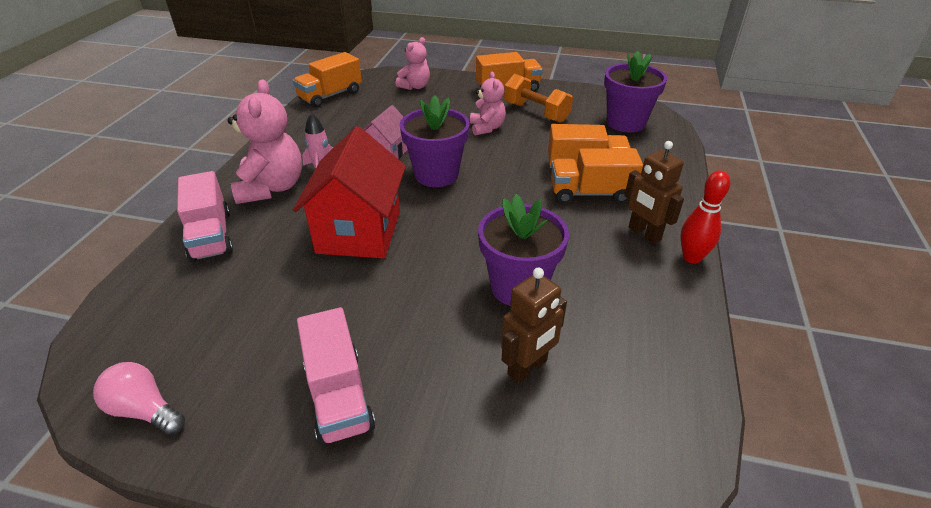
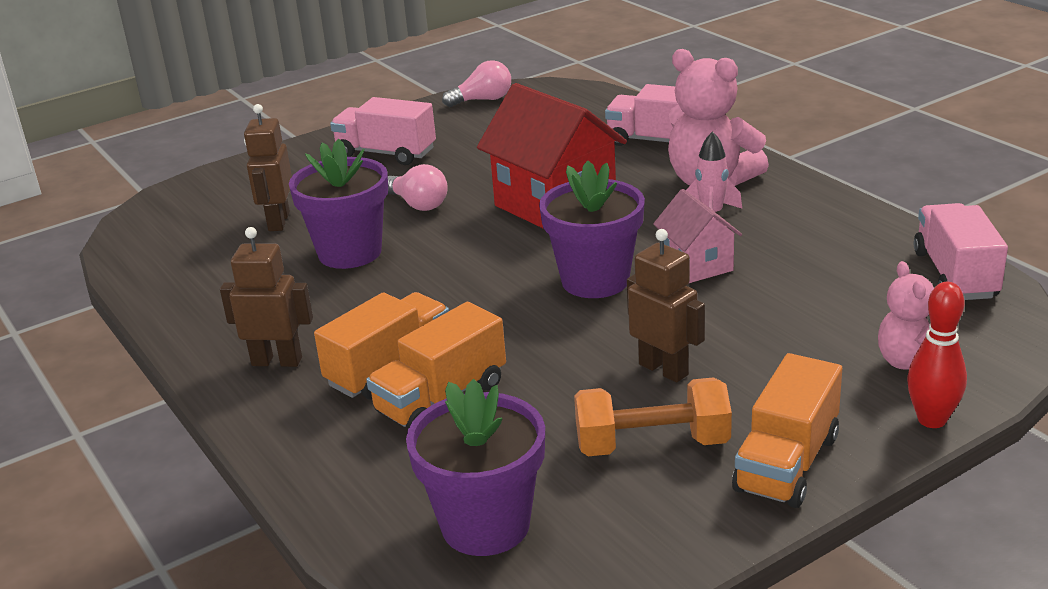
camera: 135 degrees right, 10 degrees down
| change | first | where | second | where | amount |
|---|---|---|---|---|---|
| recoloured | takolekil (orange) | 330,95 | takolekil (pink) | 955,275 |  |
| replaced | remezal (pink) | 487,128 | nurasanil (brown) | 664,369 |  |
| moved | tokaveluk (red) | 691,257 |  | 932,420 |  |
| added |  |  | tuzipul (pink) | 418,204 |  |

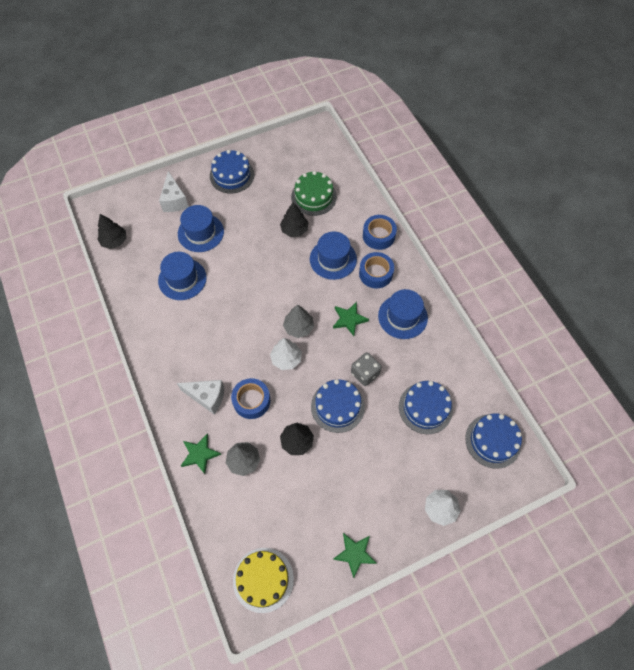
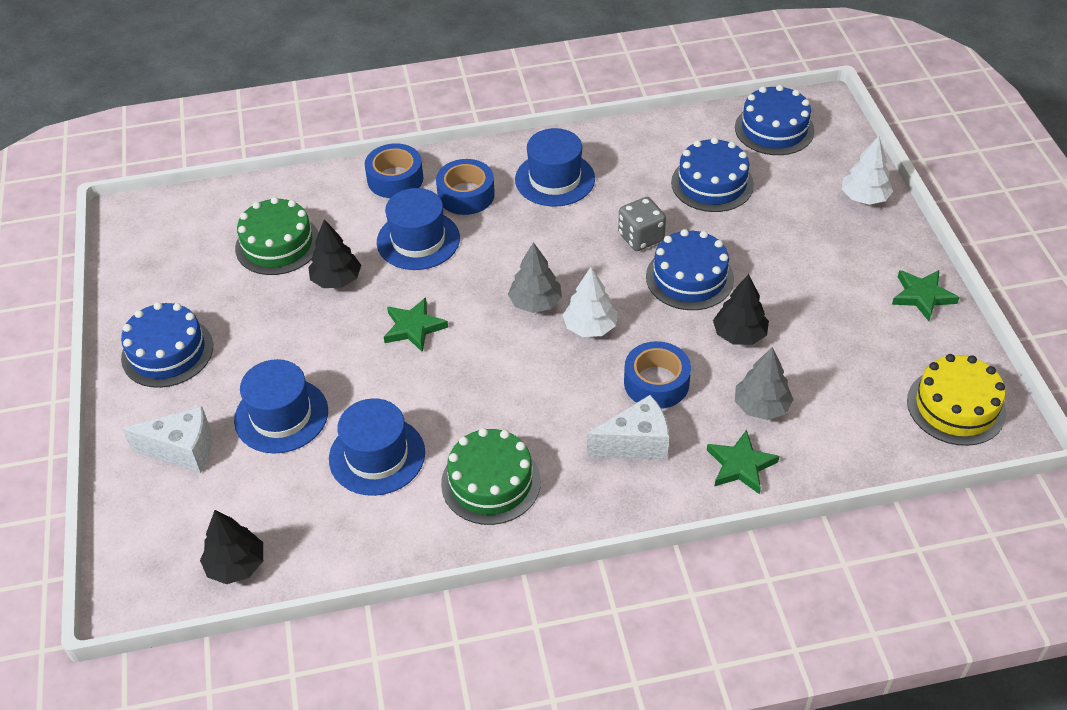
camera: 75 degrees left, 15 degrees down
| change | first | where | second | where | amount |
|---|---|---|---|---|---|
| turned | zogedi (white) | 207,397 |  | 635,443 | 45 degrees clockwise |
| moved | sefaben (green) | 349,319 |  | 414,327 |  |
| added |  |  | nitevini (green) | 491,482 |  |

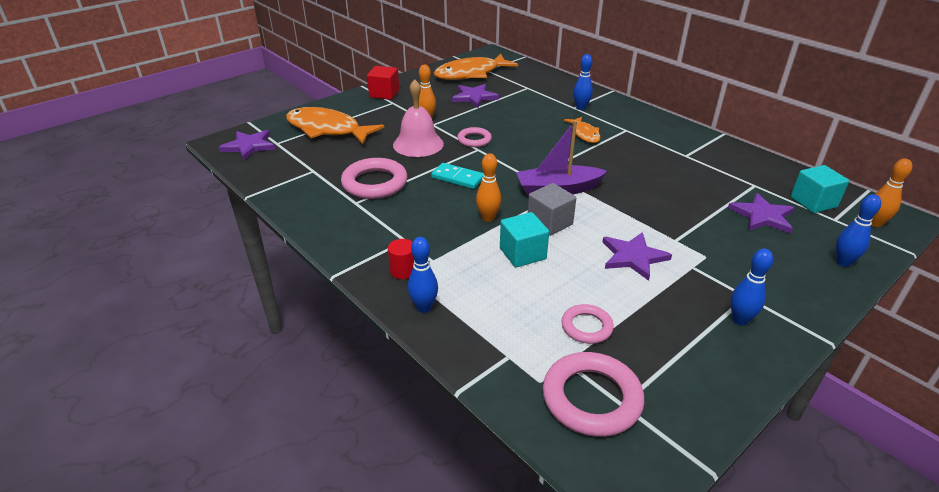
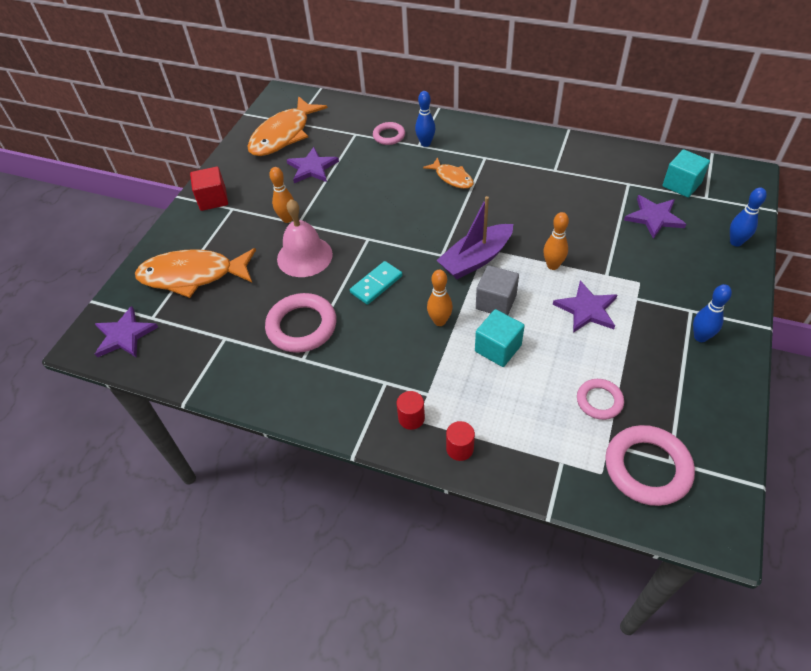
camera: 25 degrees left, 15 degrees up
| change | first | where | second | where | amount |
|---|---|---|---|---|---|
| replaced | tokaveluk (blue) | 424,307 | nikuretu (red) | 459,448 |  |
| turned | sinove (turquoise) | 457,178 |  | 376,284 | 45 degrees counterclockwise |
| moved | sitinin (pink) | 474,140 |  | 389,136 |  |
| moved | tokaveluk (orange) | 875,223 |  | 553,265 |  |

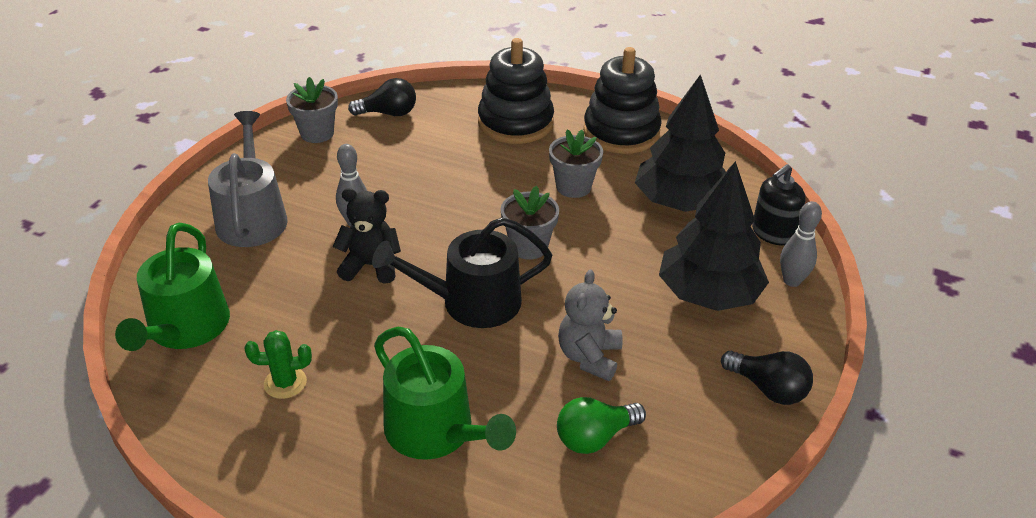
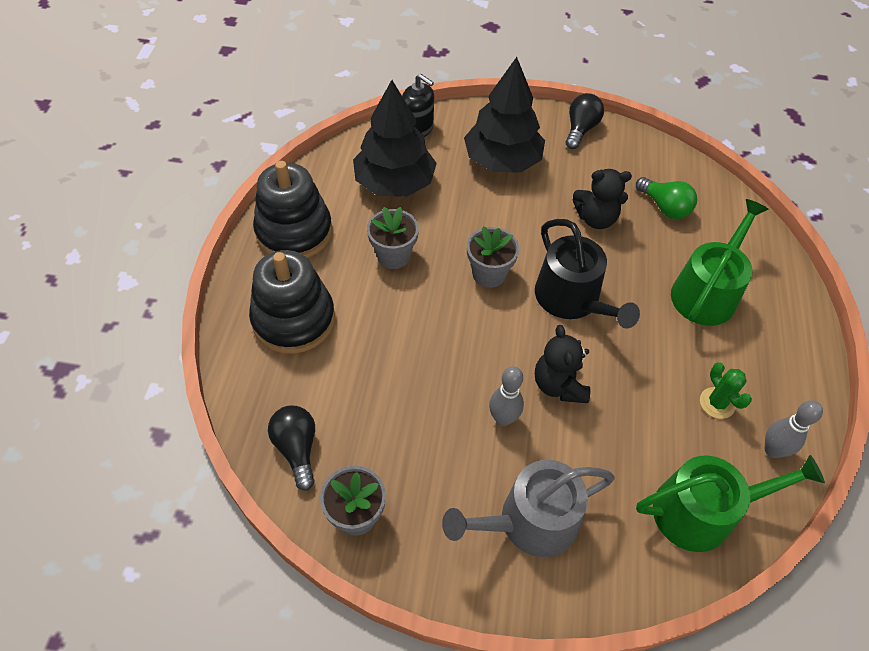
camera: 105 degrees left, 15 degrees up
| change | first | where | second | where | amount |
|---|---|---|---|---|---|
| recoloured | remezal (grey) | 589,357 | remezal (black) | 596,219 |  |
| moved | tokaveluk (grey) | 792,281 |  | 772,450 |  |

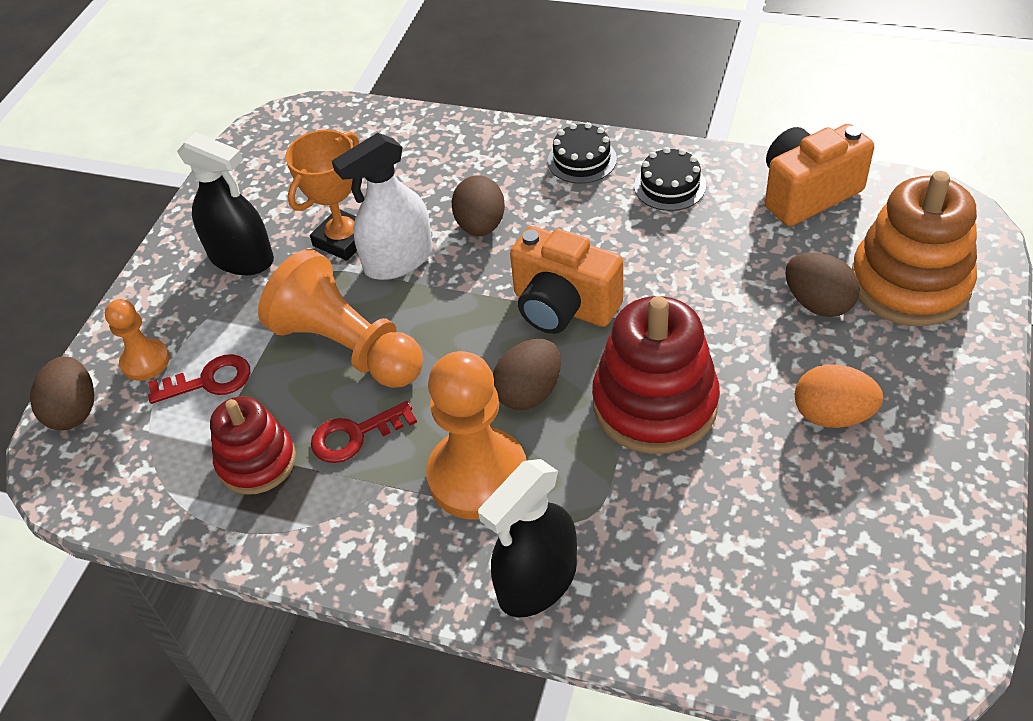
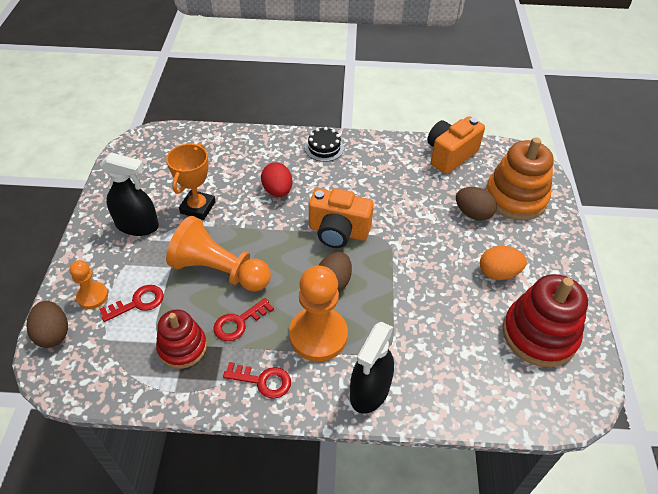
camera: 20 degrees left, 0 degrees up
| change | first | where | second | where | amount |
|---|---|---|---|---|---|
| removed | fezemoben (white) | 398,260 |  |  |  |
| recoloured | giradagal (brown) | 481,226 | giradagal (red) | 277,191 |  |
| moved | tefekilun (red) | 655,404 |  | 539,334 |  |
| removed | nitevini (black) | 670,186 |  |  |  |
| added |  |  | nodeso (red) | 263,381 |  |

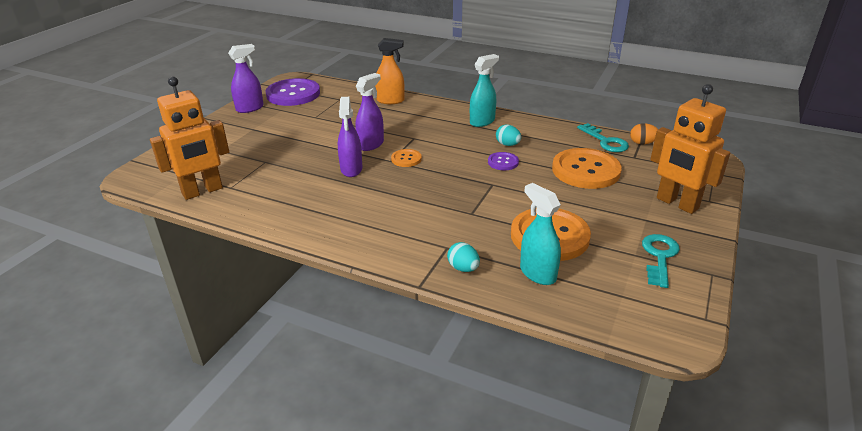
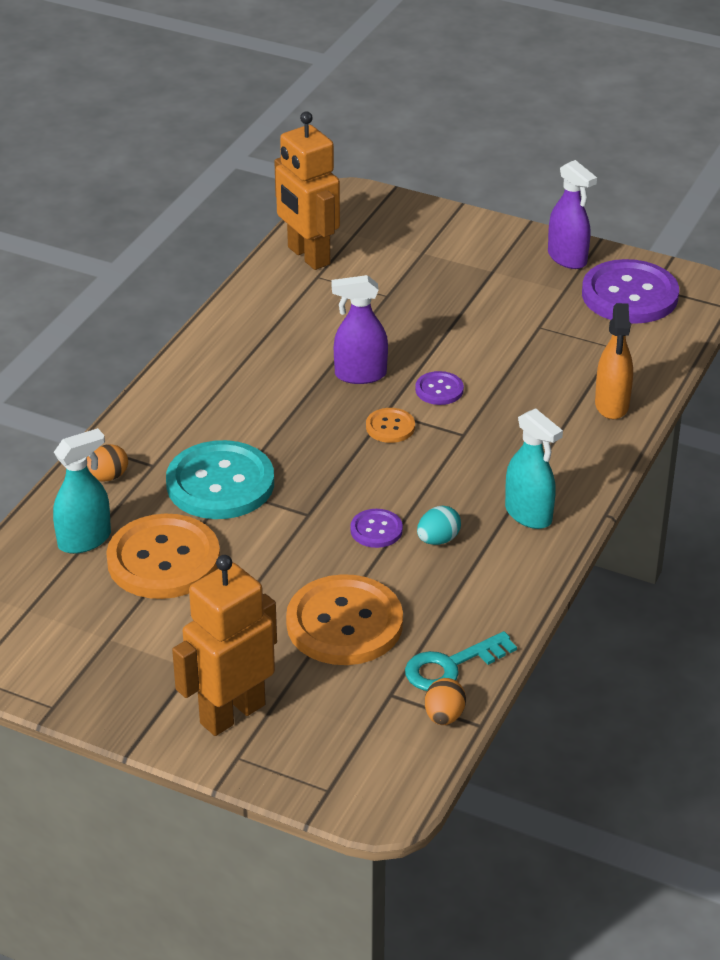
camera: 90 degrees right, 5 degrees up
| change | first | where | second | where | amount |
|---|---|---|---|---|---|
| replaced | fezemoben (purple) | 371,144 | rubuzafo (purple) | 439,390 |  |
| recoloured | giradagal (turquoise) | 463,268 | giradagal (orange) | 107,477 |  |
| removed | nodeso (turquoise) | 659,256 |  |  |  |
| added |  |  | rubuzafo (turquoise) | 220,483 |  |

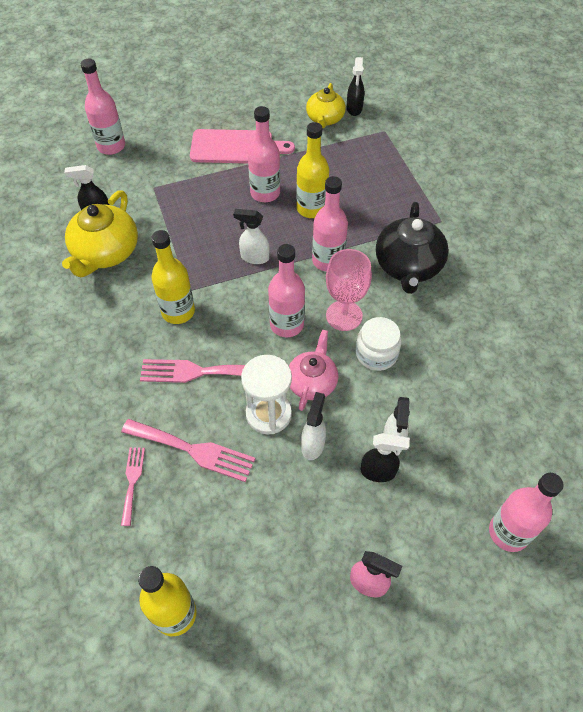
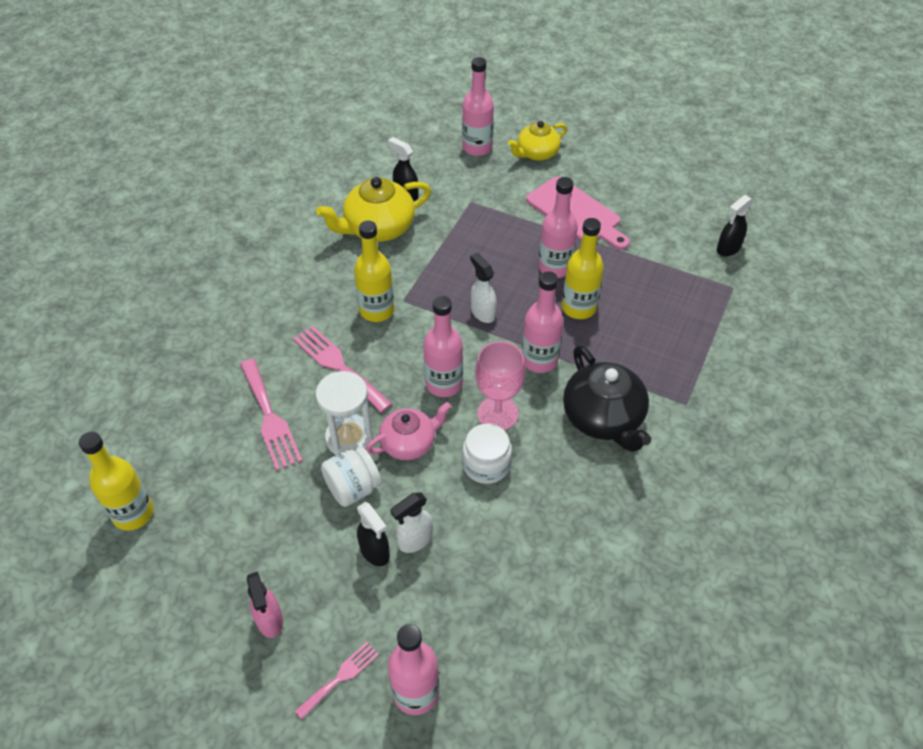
camera: 45 degrees right, 5 degrees down
| change | first | where | second | where | amount |
|---|---|---|---|---|---|
| moved | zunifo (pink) | 132,481 |  | 340,677 |  |
| replaced | fezemoben (white) | 313,445 | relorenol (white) | 353,488 |  |
| moved | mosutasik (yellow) | 325,119 |  | 536,153 |  |
| turned | mosutasik (black) | 408,266 |  | 604,418 | 75 degrees counterclockwise |

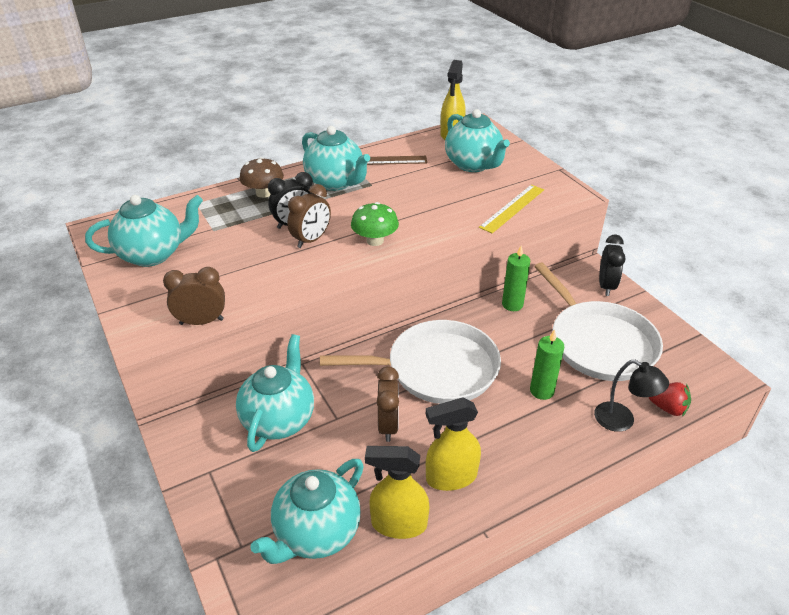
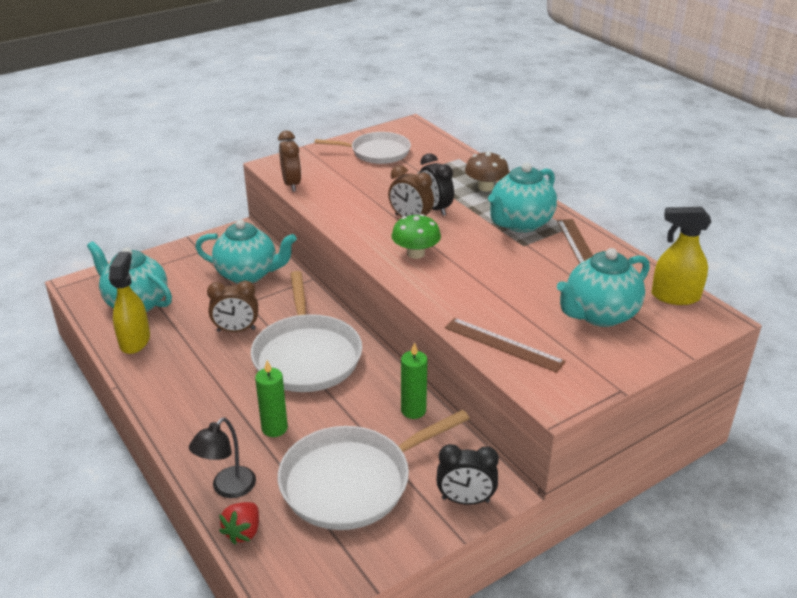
camera: 85 degrees right, 5 degrees down
| change | first | where | second | where | amount |
|---|---|---|---|---|---|
| replaced | mosutasik (turquoise) | 153,254 | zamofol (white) | 377,152 |  |
| removed | fezemoben (yellow) | 451,477 |  |  |  |
| recoloured | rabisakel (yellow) | 512,208 | rabisakel (brown) | 503,344 |  |

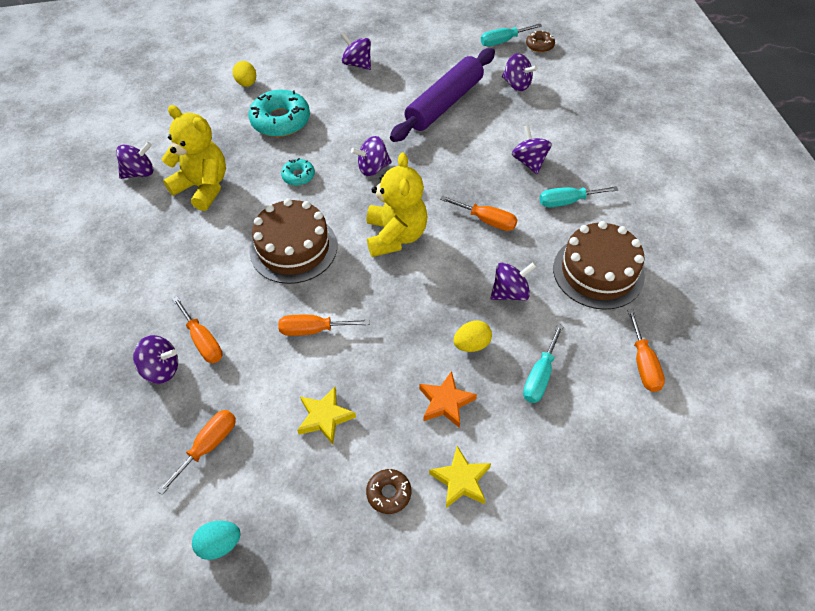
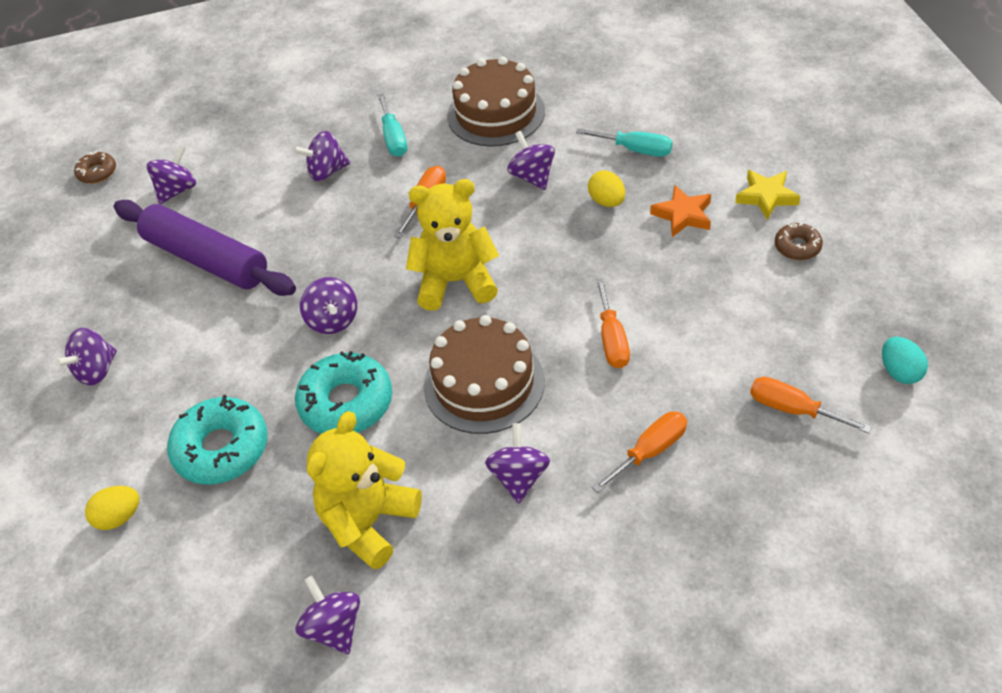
camera: 90 degrees left, 5 degrees down
| change | first | where | second | where | amount |
|---|---|---|---|---|---|
| moved | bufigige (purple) | 161,369 |  | 519,477 |  |
| resized | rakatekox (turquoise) | 298,176 |  | 346,403 | x1.93 |
| removed | sefaben (yellow) | 325,417 |  |  |  |
| removed | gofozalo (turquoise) | 503,41 |  |  |  |
| removed | gofozalo (orange) | 643,364 |  |  |  |

